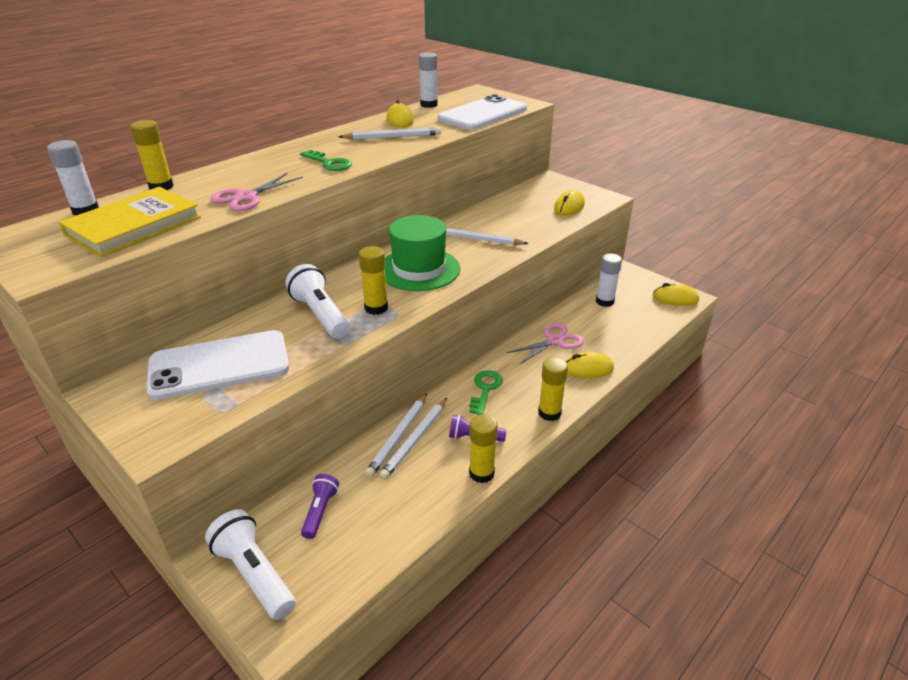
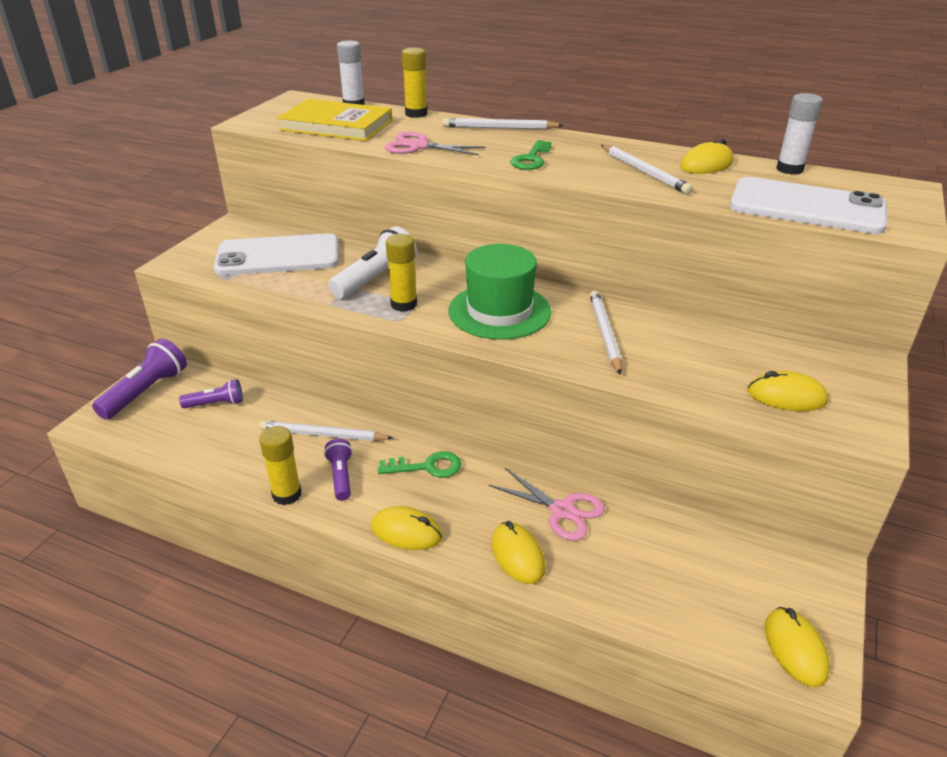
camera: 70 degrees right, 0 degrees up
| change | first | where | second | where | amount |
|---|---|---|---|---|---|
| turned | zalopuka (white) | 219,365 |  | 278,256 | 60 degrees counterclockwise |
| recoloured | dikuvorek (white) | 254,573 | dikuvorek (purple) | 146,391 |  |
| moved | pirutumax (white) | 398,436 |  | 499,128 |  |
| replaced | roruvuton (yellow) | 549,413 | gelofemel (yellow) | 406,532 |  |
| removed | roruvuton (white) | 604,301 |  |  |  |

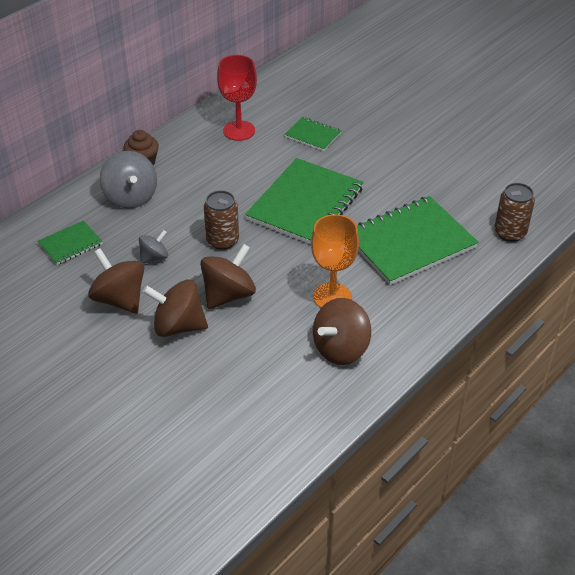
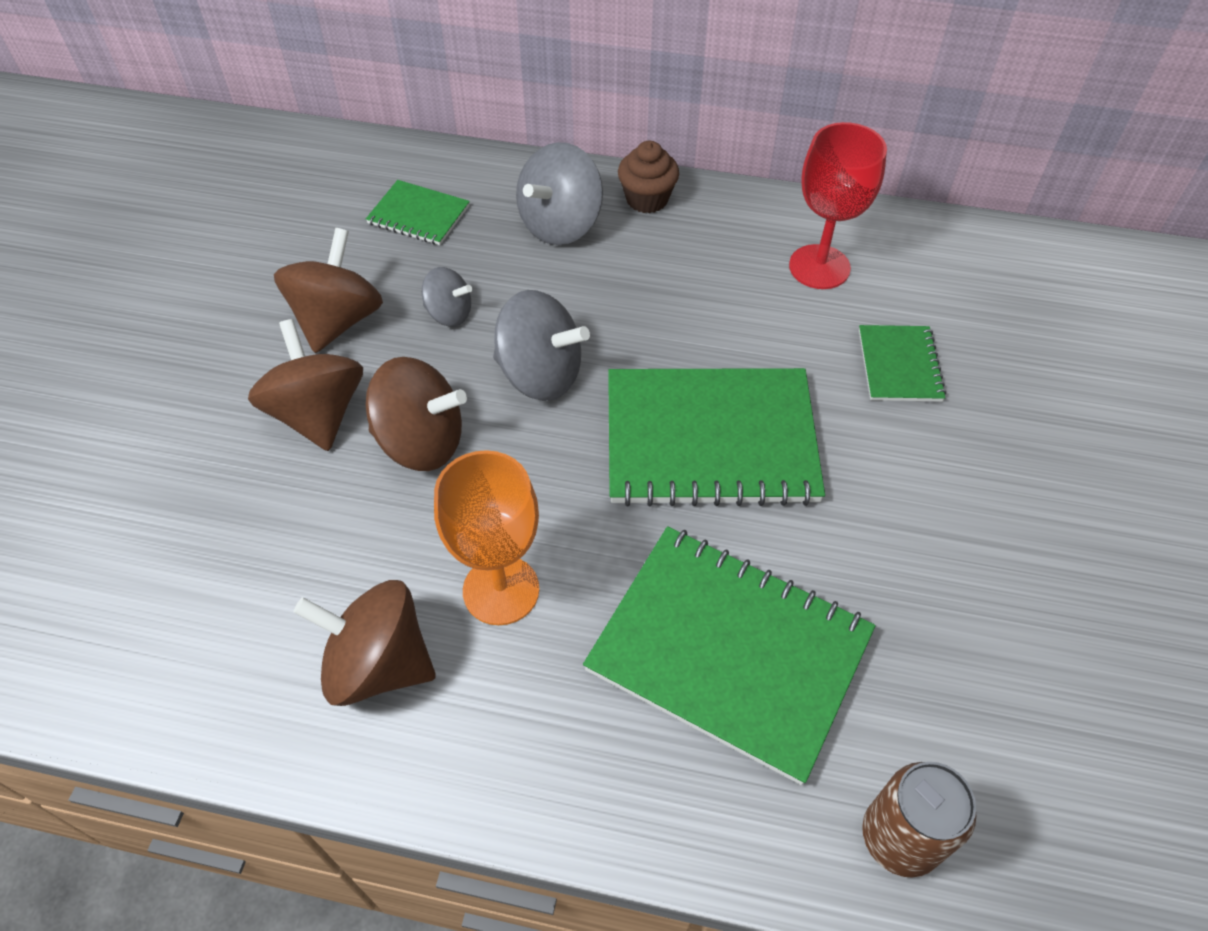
camera: 60 degrees right, 10 degrees up
| change | first | where | second | where | amount |
|---|---|---|---|---|---|
| replaced | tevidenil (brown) | 222,241 | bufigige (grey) | 540,374 |  |

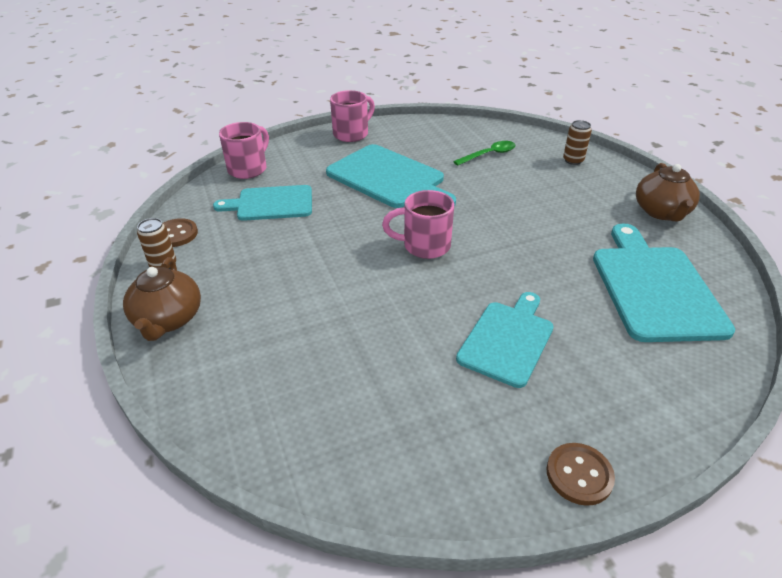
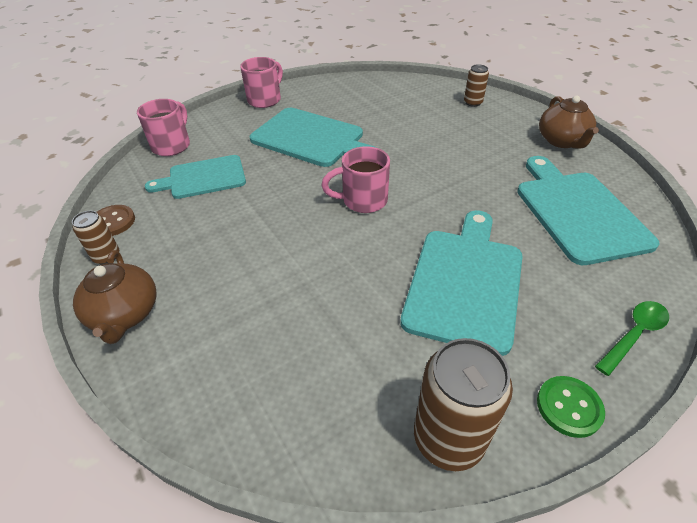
camera: 10 degrees left, 5 degrees up
| change | first | where | second | where | amount |
|---|---|---|---|---|---|
| moved | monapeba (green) | 489,155 |  | 634,334 |  |
| resized | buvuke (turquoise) | 507,340 |  | 465,282 | x1.50 |
| recoloured | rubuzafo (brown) | 579,475 | rubuzafo (green) | 569,407 |  |
| added |  |  | tevidenil (brown) | 448,438 |  |

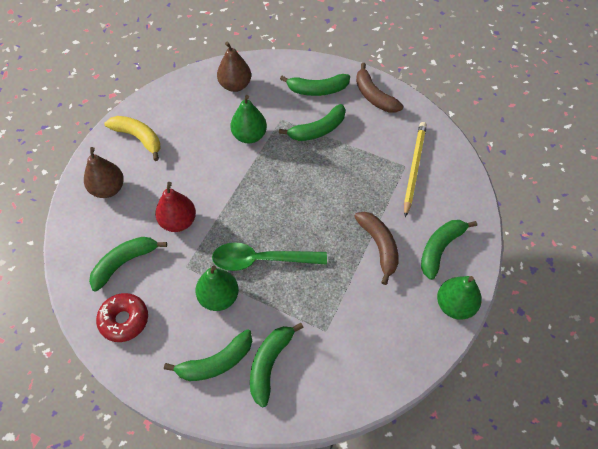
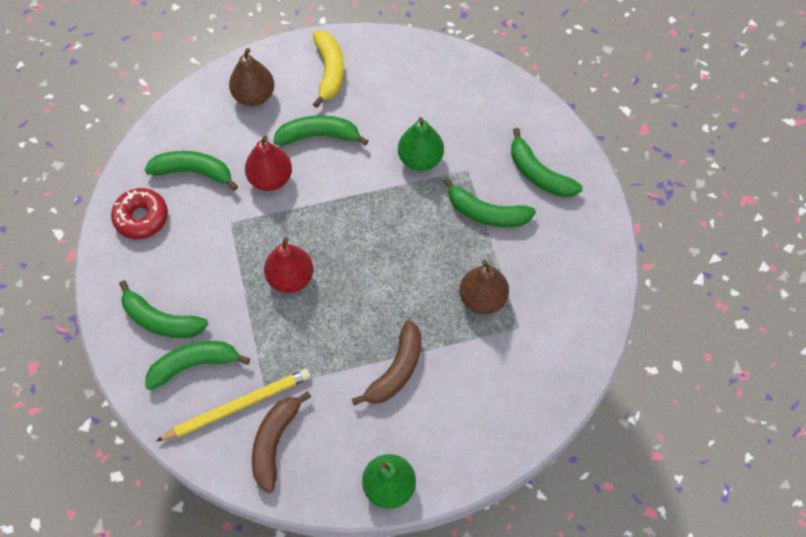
camera: 50 degrees right, 5 degrees up
| change | first | where | second | where | amount |
|---|---|---|---|---|---|
| removed | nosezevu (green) | 219,297 |  |  |  |
| replaced | monapeba (green) | 261,260 | nosezevu (red) | 290,278 |  |
| moved | nosezevu (brown) | 235,85 |  | 482,299 |  |
| moved | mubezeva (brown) | 374,96 |  | 274,442 |  |
| moved | pirutumax (yellow) | 414,168 |  | 238,406 |  |
| moved | mubezeva (green) | 440,249 |  | 319,136 |  |

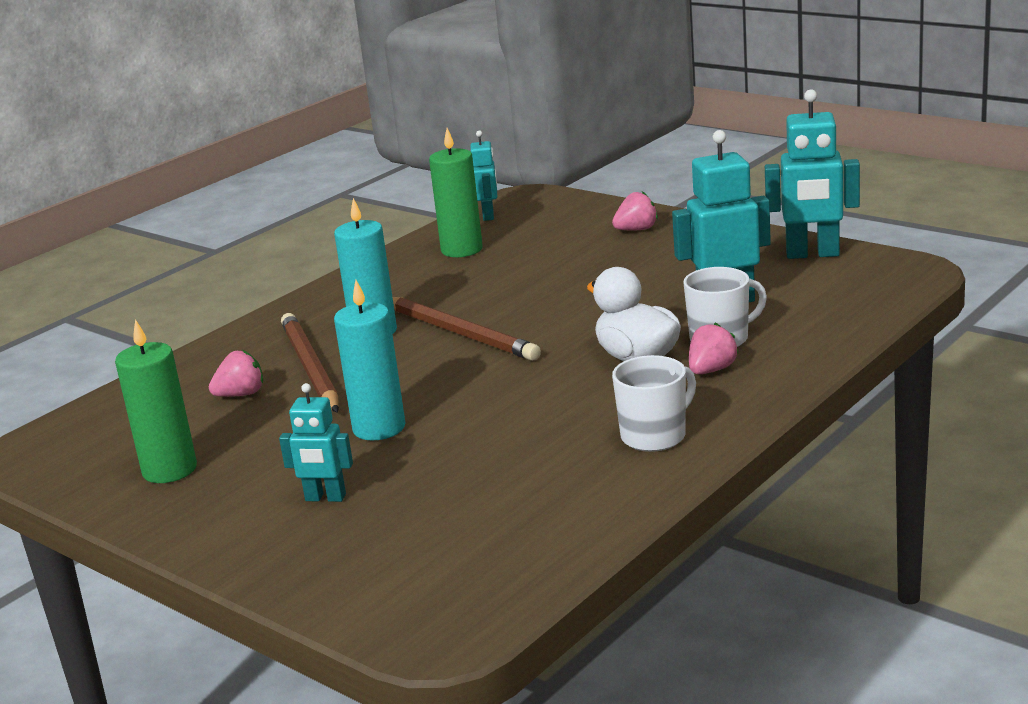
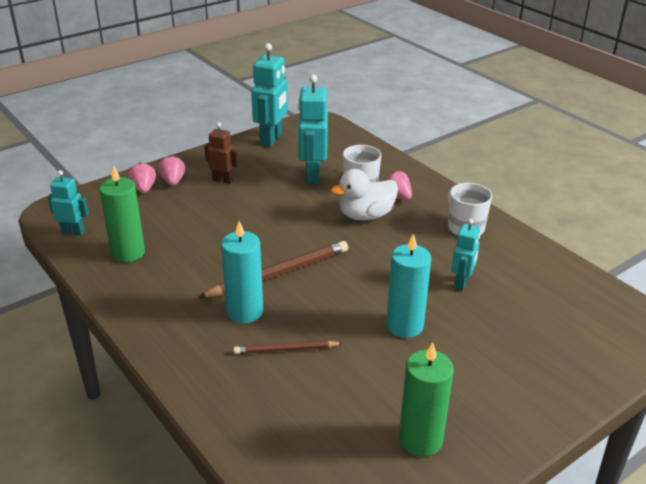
camera: 80 degrees left, 10 degrees up
| change | first | where | second | where | amount |
|---|---|---|---|---|---|
| moved | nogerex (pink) | 241,394 |  | 143,189 |  |
| moved | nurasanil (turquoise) | 325,498 |  | 462,283 |  |
| resized | pirutumax (brown) | 310,368 |  | 286,350 | x0.58 |
| added |  |  | nurasanil (brown) | 223,180 |  |

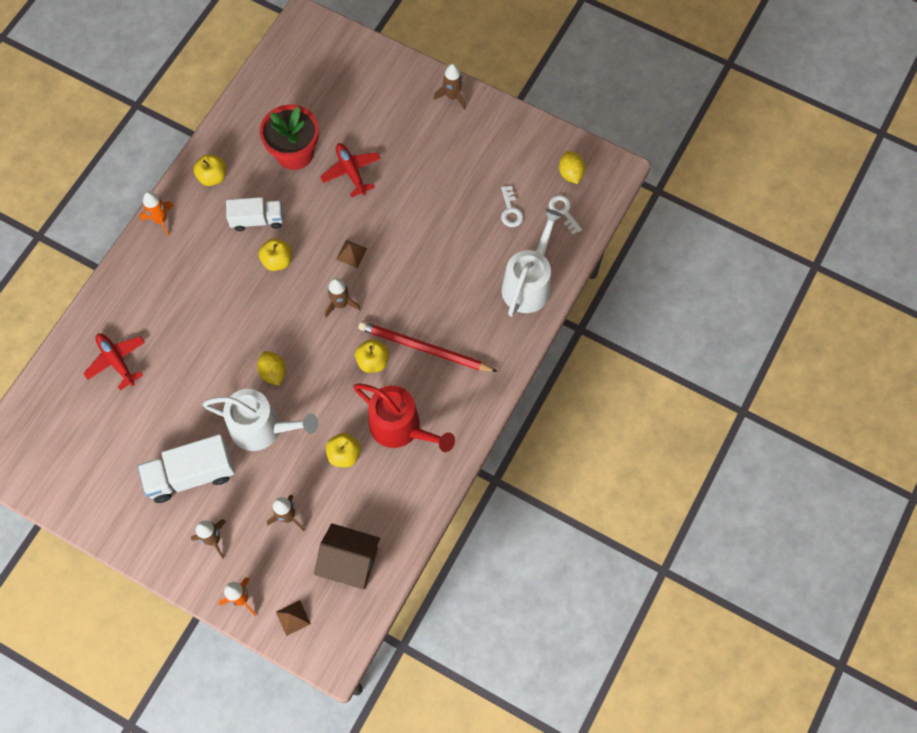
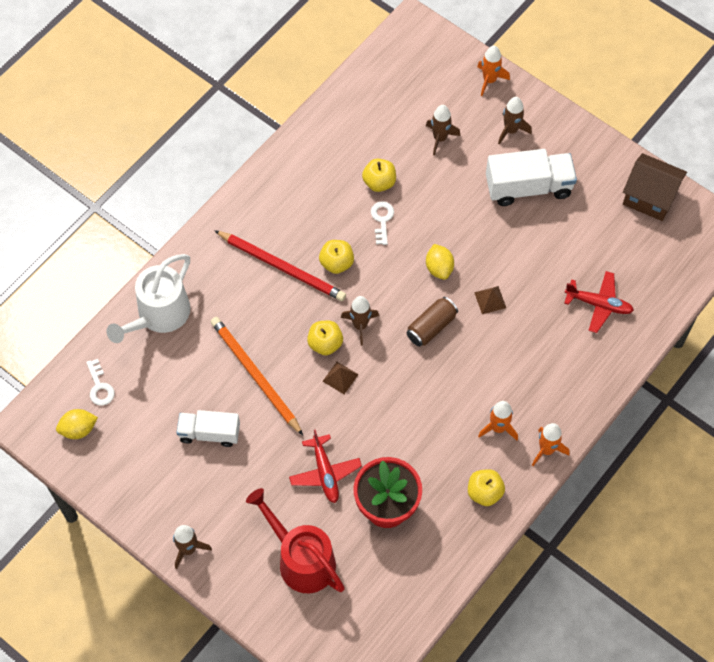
camera: 170 degrees left, 5 degrees down
| change | first | where | second | where | amount |
|---|---|---|---|---|---|
| turned | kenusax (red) | 116,361 |  | 599,304 | 45 degrees counterclockwise |
| removed | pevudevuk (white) | 262,428 |  |  |  |
| moved | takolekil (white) | 257,220 |  | 209,433 |  |
| moved | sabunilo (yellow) | 277,261 |  | 325,344 |  |
| moved | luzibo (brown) | 293,617 |  | 490,300 |  |
| moved | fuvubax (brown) | 349,562 |  | 650,197 |  |
| moved | pevudevuk (red) | 400,427 |  | 301,560 |  |
| moved | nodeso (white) | 510,211 |  | 382,219 |  |
| turned | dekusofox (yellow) | 570,173 |  | 78,429 | 75 degrees clockwise |
| added |  |  | pirutumax (orange) | 255,375 |  |
| added |  |  | tevidenil (brown) | 431,327 |  |
| added |  |  | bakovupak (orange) | 498,428 |  |

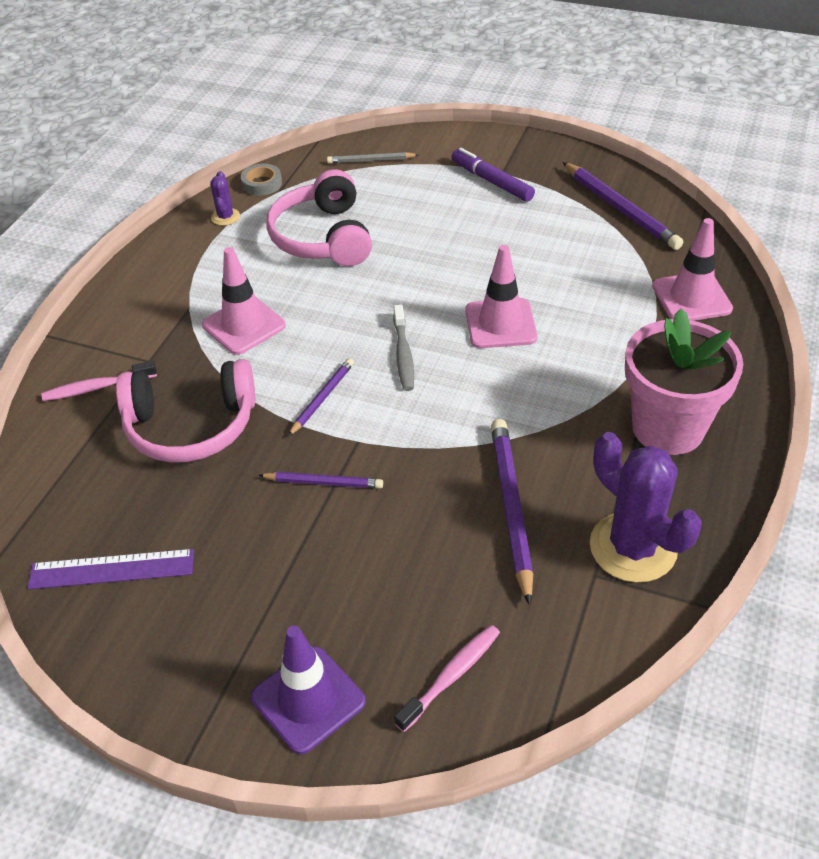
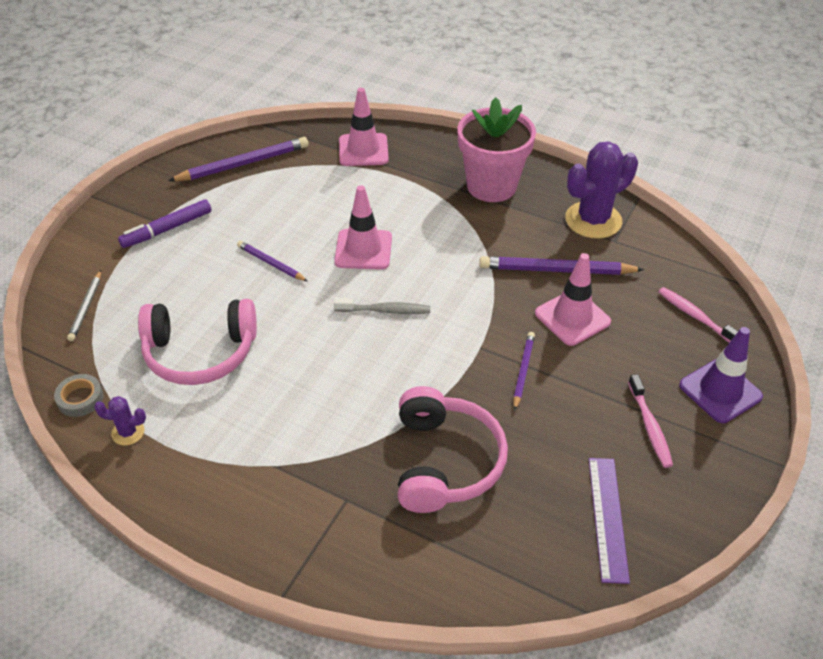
camera: 85 degrees left, 0 degrees up
| change | first | where | second | where | amount |
|---|---|---|---|---|---|
| moved | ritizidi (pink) | 97,387 |  | 650,427 |  |
| moved | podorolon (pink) | 244,325 |  | 572,317 |  |
| moved | pirutumax (purple) | 323,398 |  | 271,263 |  |

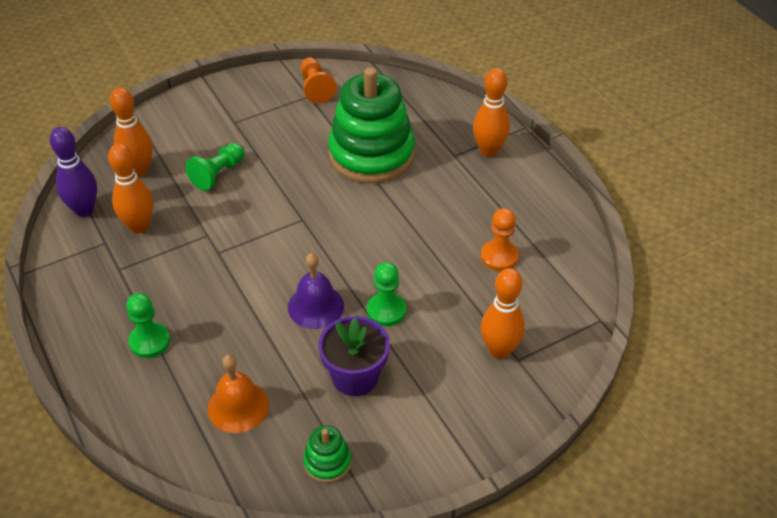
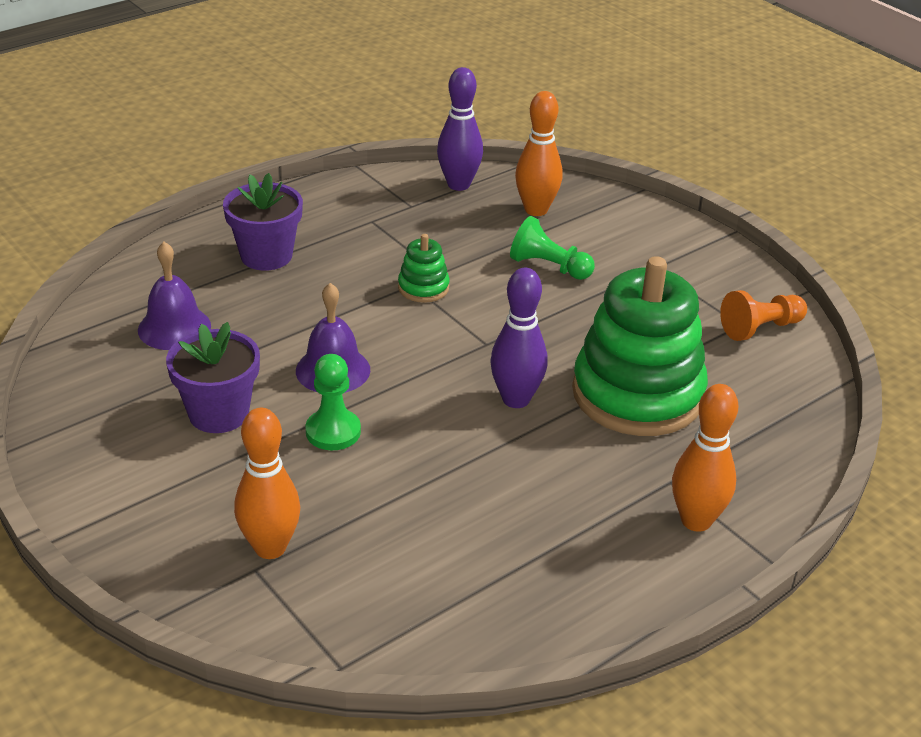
camera: 80 degrees right, 10 degrees down
| change | first | where | second | where | amount |
|---|---|---|---|---|---|
| removed | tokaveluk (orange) | 139,226 |  |  |  |
| replaced | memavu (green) | 149,341 | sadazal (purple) | 266,256 |  |
| recoloured | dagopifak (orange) | 238,406 | dagopifak (purple) | 174,328 |  |
| moved | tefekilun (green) | 327,462 |  | 423,288 |  |
| removed | memavu (orange) | 499,257 |  |  |  |
| added |  |  | tokaveluk (purple) | 516,399 |  |

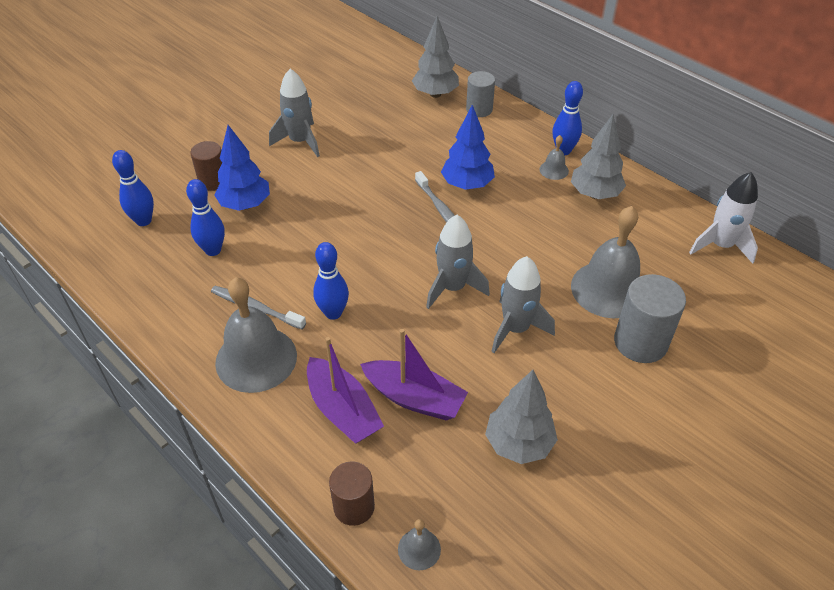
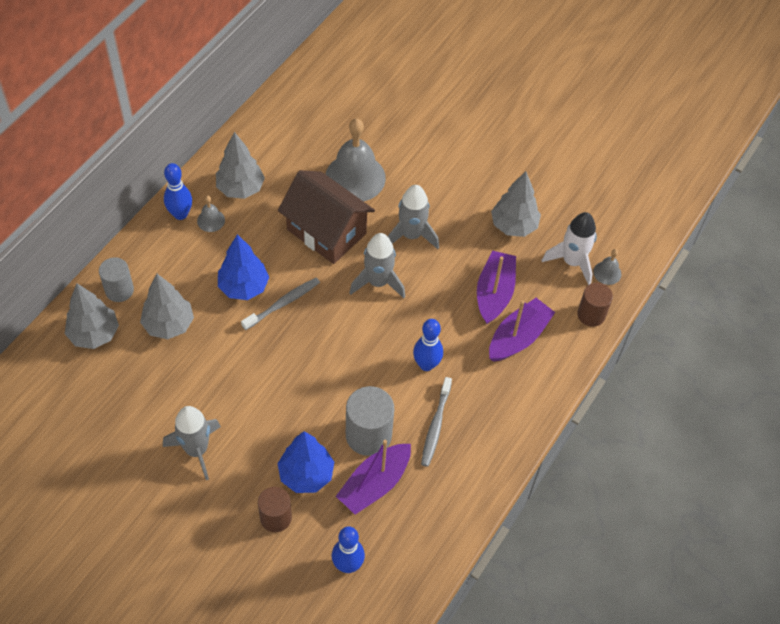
camera: 105 degrees left, 10 degrees up
| change | first | where | second | where | amount |
|---|---|---|---|---|---|
| replaced | tokaveluk (blue) | 213,250 | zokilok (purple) | 374,484 |  |
| removed | dagopifak (grey) | 256,359 |  |  |  |
| moved | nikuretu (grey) | 640,342 |  | 368,435 |  |
| moved | bakovupak (white) | 720,245 |  | 572,262 |  |
| added |  |  | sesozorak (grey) | 169,325 |  |
| added |  |  | fuvubax (brown) | 326,231 |  |

